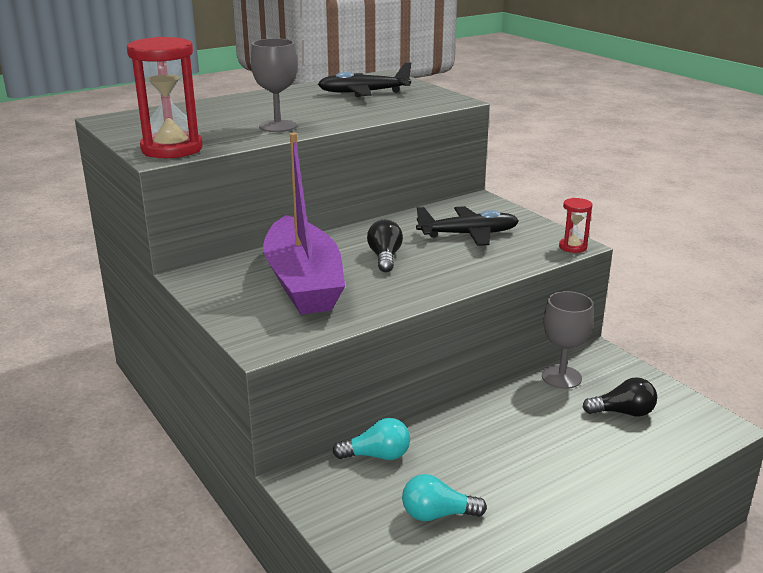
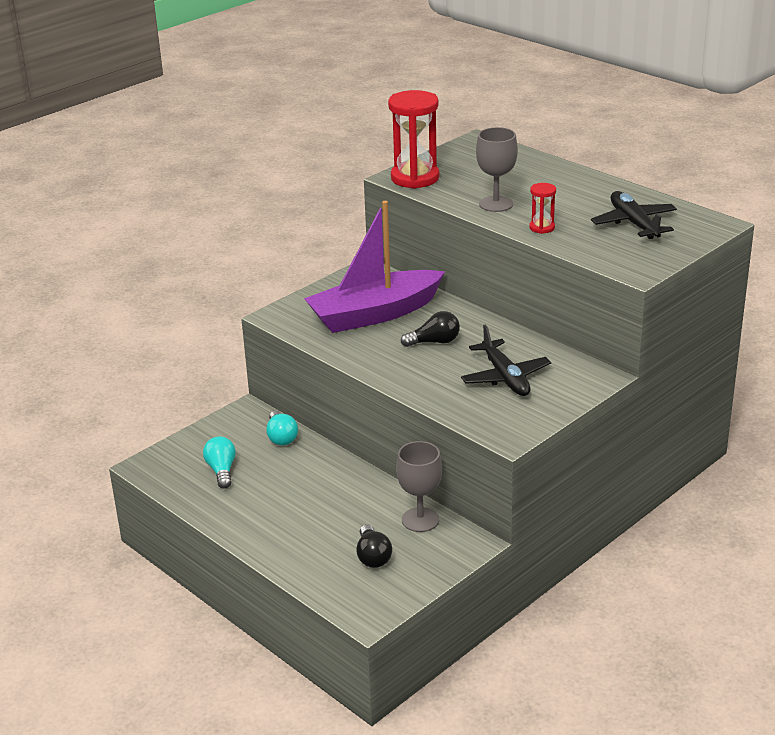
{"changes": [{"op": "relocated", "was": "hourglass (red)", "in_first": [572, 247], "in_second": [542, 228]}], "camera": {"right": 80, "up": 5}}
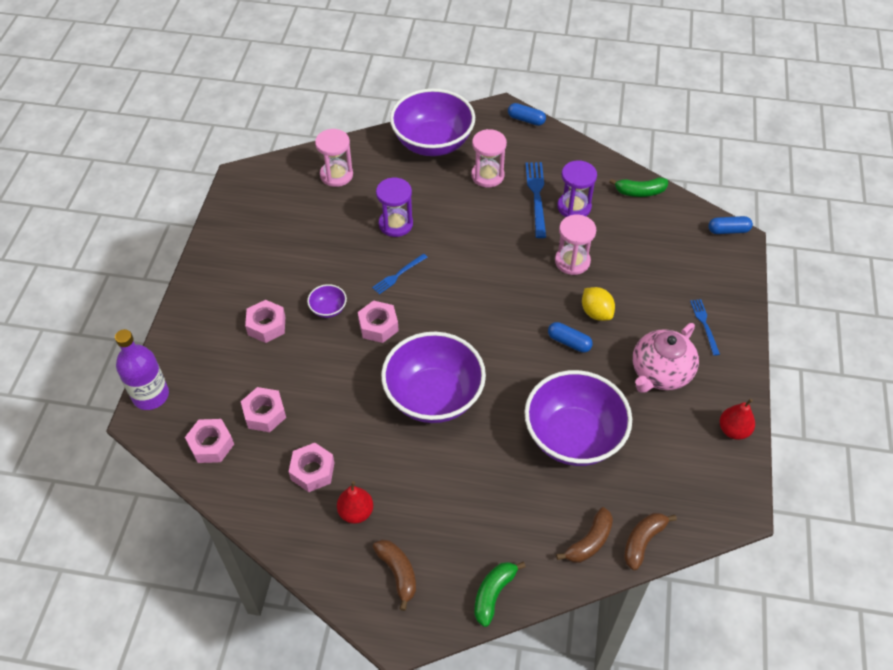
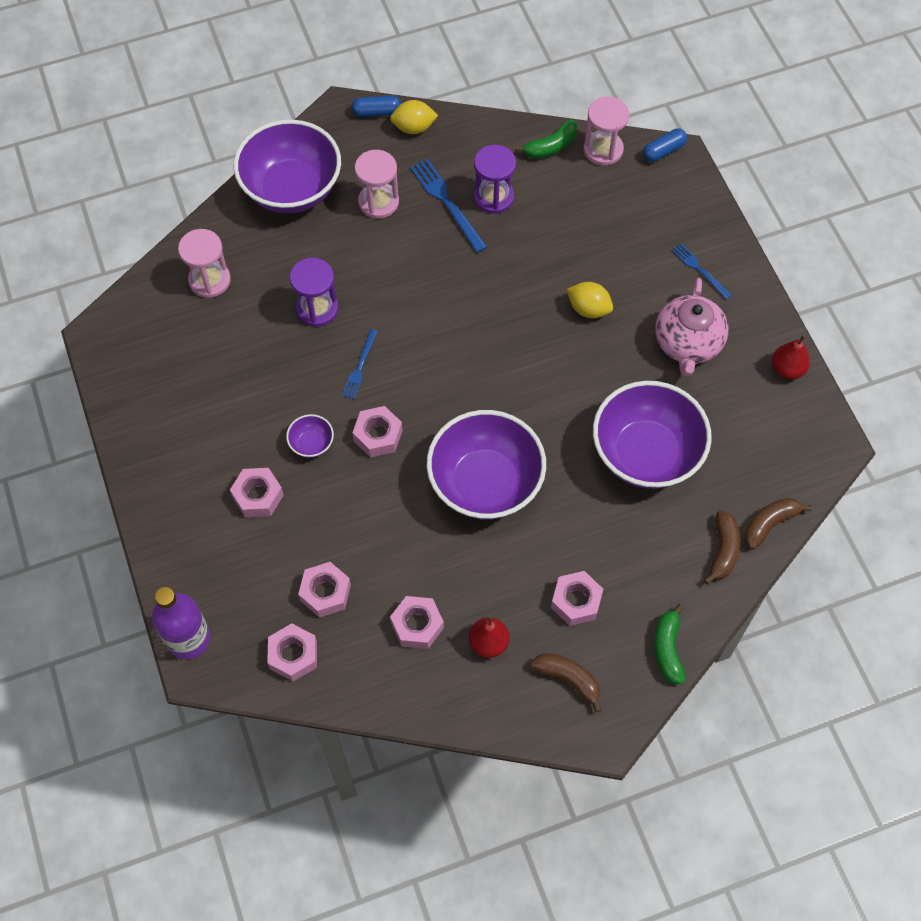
{"changes": [{"op": "relocated", "was": "hourglass (pink)", "in_first": [572, 261], "in_second": [603, 149]}, {"op": "missing", "was": "capsule (blue)", "in_first": [569, 342]}, {"op": "spun", "was": "banana (brown)", "in_first": [642, 541], "in_second": [769, 524], "clockwise": 45}, {"op": "appeared", "now": "lemon (yellow)", "in_second": [414, 127]}, {"op": "appeared", "now": "nut (pink)", "in_second": [576, 601]}], "camera": {"right": -30, "up": 10}}
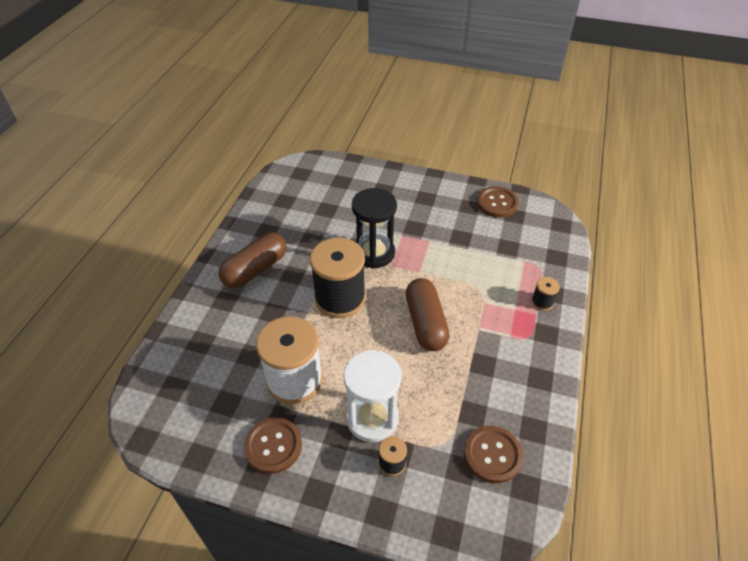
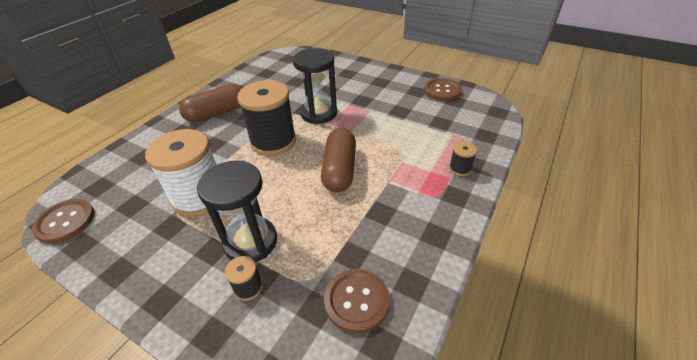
{"changes": [{"op": "colour", "was": "hourglass (white)", "now": "hourglass (black)", "in_first": [372, 418], "in_second": [251, 242]}, {"op": "relocated", "was": "button (brown)", "in_first": [273, 446], "in_second": [65, 222]}], "camera": {"right": 15, "up": -5}}
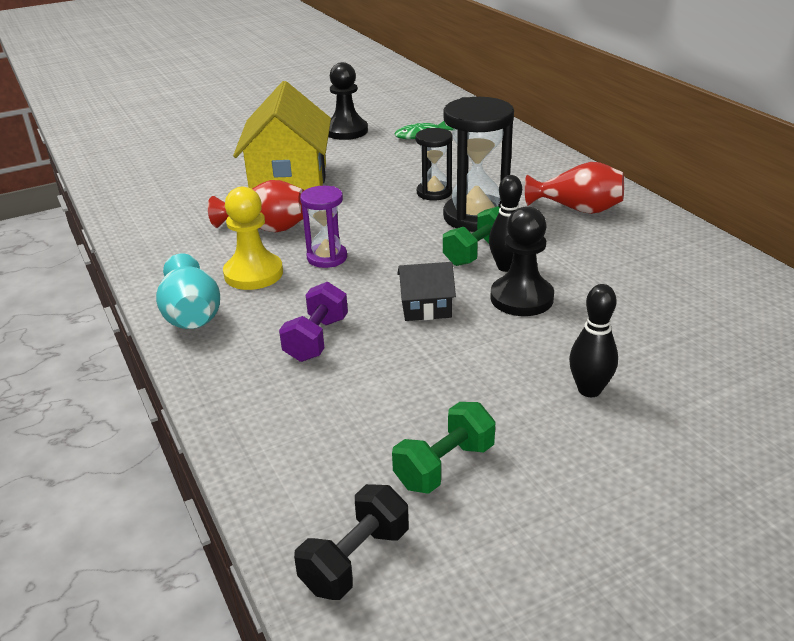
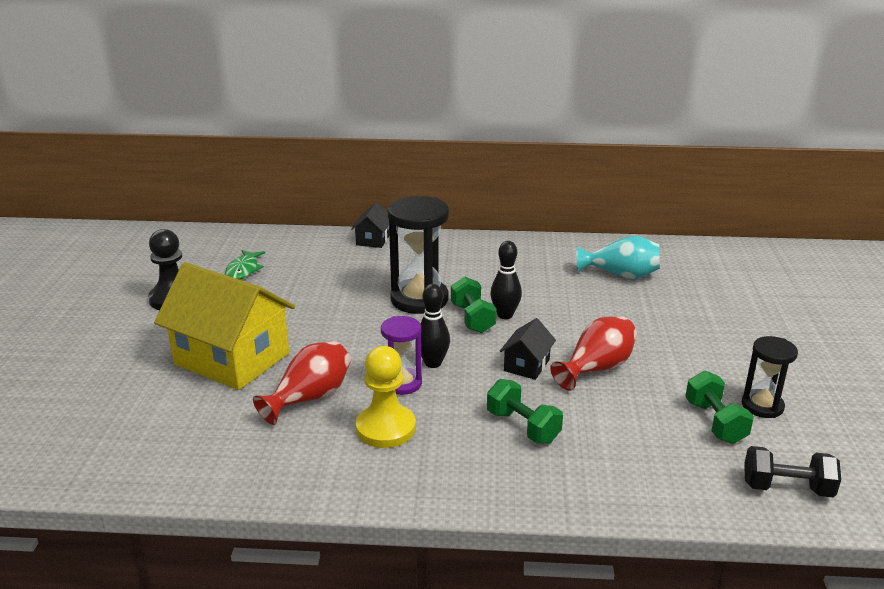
{"changes": [{"op": "relocated", "was": "hourglass (black)", "in_first": [434, 193], "in_second": [762, 406]}, {"op": "relocated", "was": "vase (red)", "in_first": [577, 209], "in_second": [596, 368]}, {"op": "missing", "was": "pawn (black)", "in_first": [521, 298]}, {"op": "relocated", "was": "vase (turquoise)", "in_first": [192, 315], "in_second": [621, 275]}, {"op": "colour", "was": "dumbbell (purple)", "now": "dumbbell (green)", "in_first": [316, 339], "in_second": [523, 427]}, {"op": "relocated", "was": "bowling pin (black)", "in_first": [589, 390], "in_second": [433, 363]}, {"op": "spun", "was": "dumbbell (black)", "in_first": [355, 560], "in_second": [787, 488], "clockwise": -60}, {"op": "appeared", "now": "house (black)", "in_second": [373, 240]}], "camera": {"right": -60, "up": -5}}
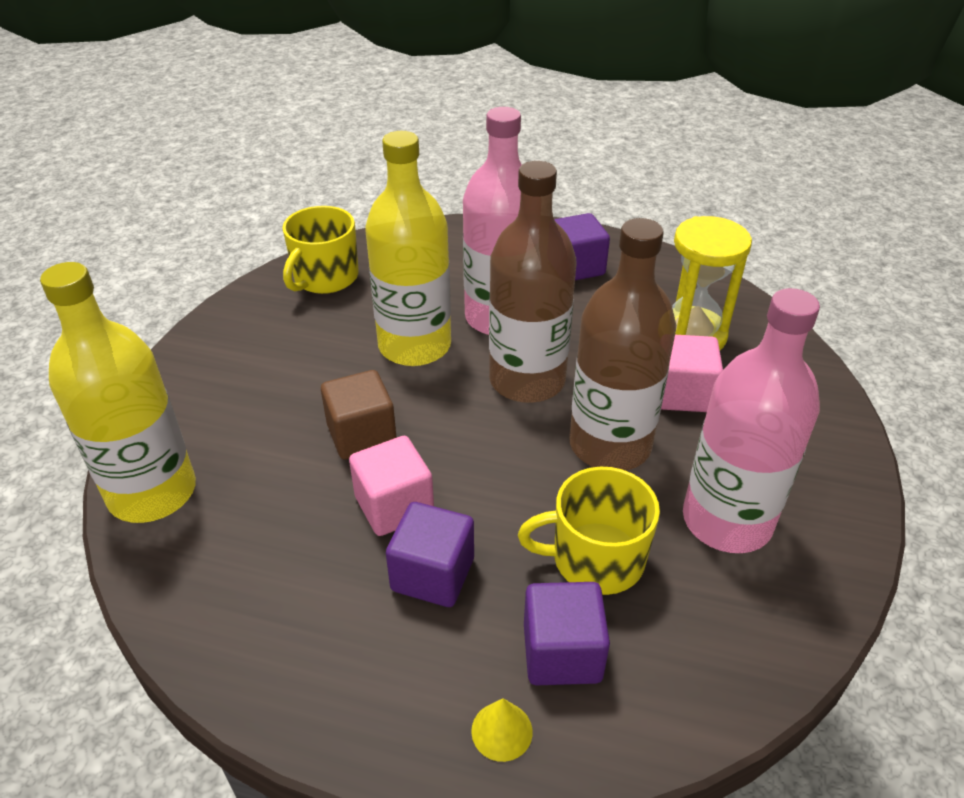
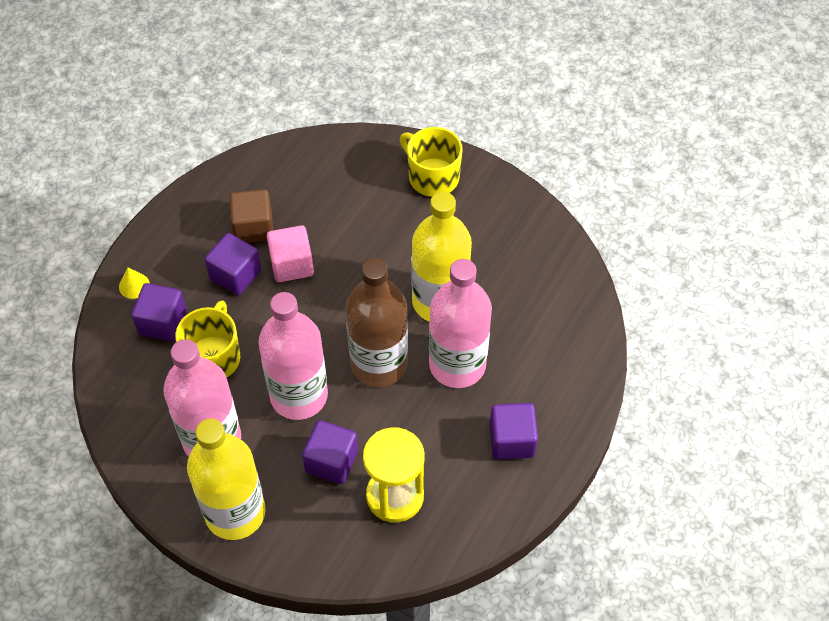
{"changes": [{"op": "relocated", "was": "mug (yellow)", "in_first": [325, 277], "in_second": [432, 177]}, {"op": "colour", "was": "bottle (brown)", "now": "bottle (pink)", "in_first": [610, 445], "in_second": [299, 395]}, {"op": "relocated", "was": "bottle (yellow)", "in_first": [152, 492], "in_second": [235, 512]}, {"op": "colour", "was": "cube (pink)", "now": "cube (purple)", "in_first": [682, 394], "in_second": [331, 461]}, {"op": "relocated", "was": "cube (brown)", "in_first": [361, 435], "in_second": [253, 227]}], "camera": {"right": 105, "up": 15}}
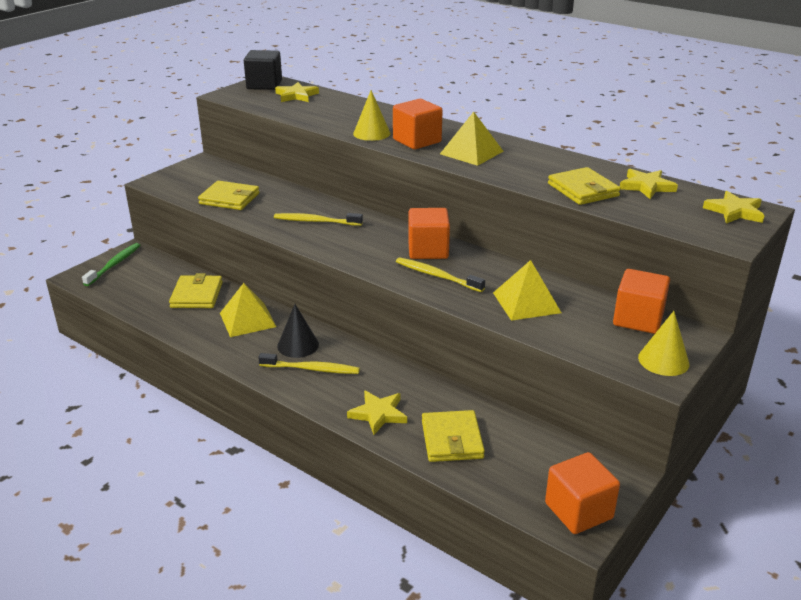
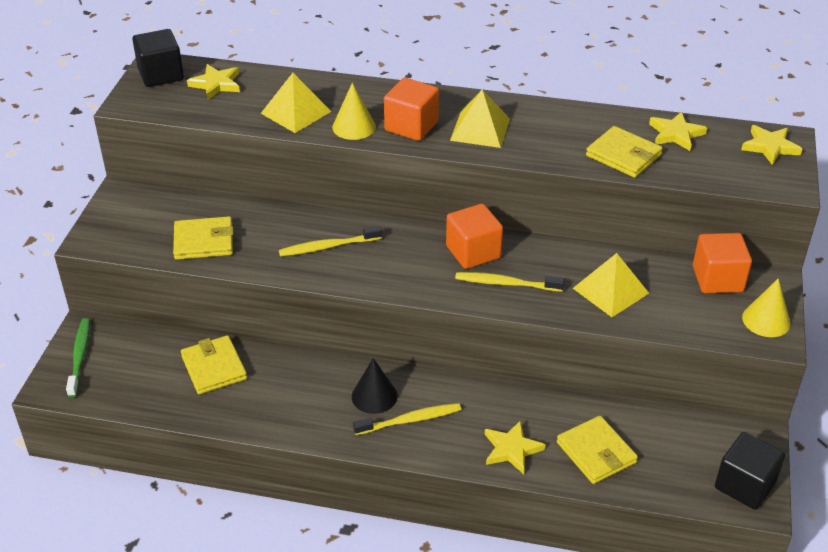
{"changes": [{"op": "relocated", "was": "pyramid (yellow)", "in_first": [247, 320], "in_second": [296, 112]}, {"op": "colour", "was": "cube (orange)", "now": "cube (black)", "in_first": [578, 511], "in_second": [745, 485]}], "camera": {"right": -25, "up": 10}}
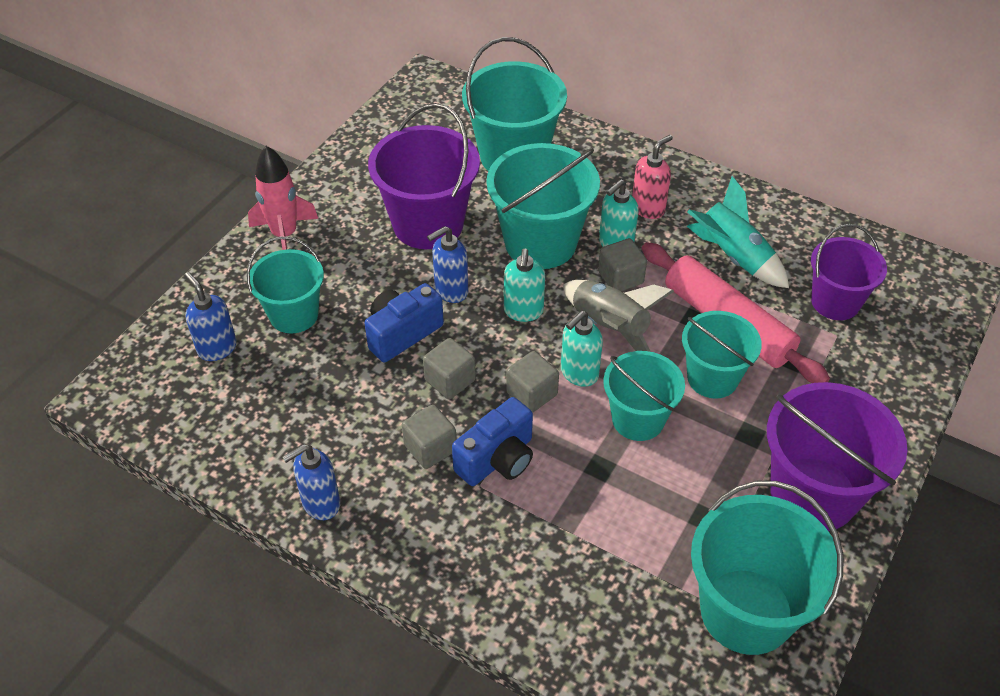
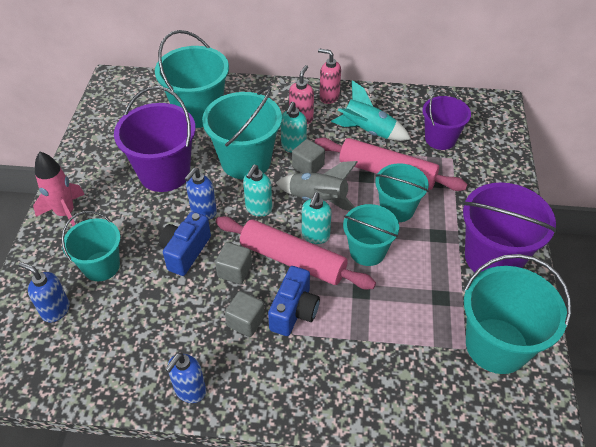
{"changes": [{"op": "spun", "was": "soap dispenser (turquoise)", "in_first": [523, 311], "in_second": [258, 208], "clockwise": 45}, {"op": "exchanged", "was": "cube (grey)", "now": "rolling pin (pink)", "in_first": [531, 393], "in_second": [292, 260]}, {"op": "appeared", "now": "soap dispenser (pink)", "in_second": [329, 97]}], "camera": {"right": -25, "up": 0}}
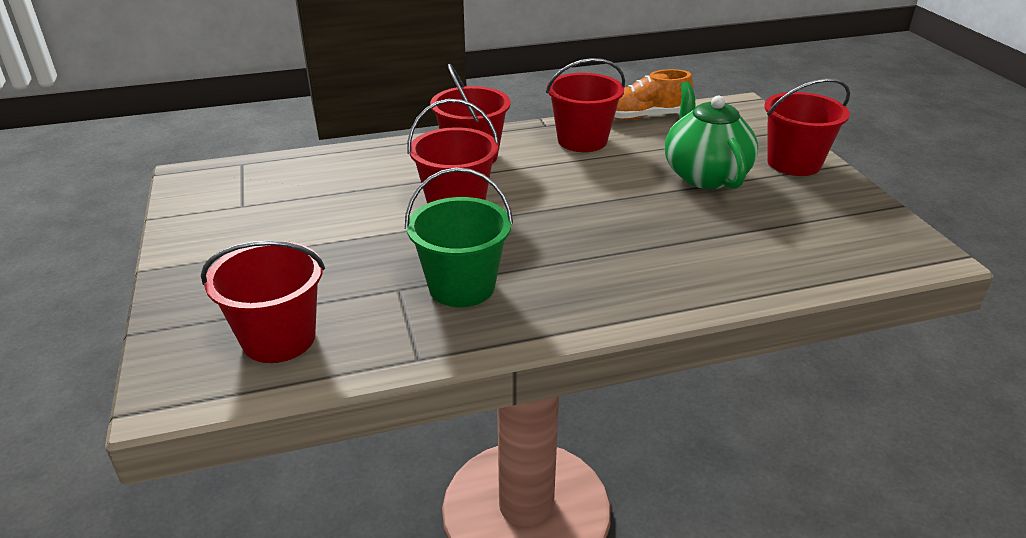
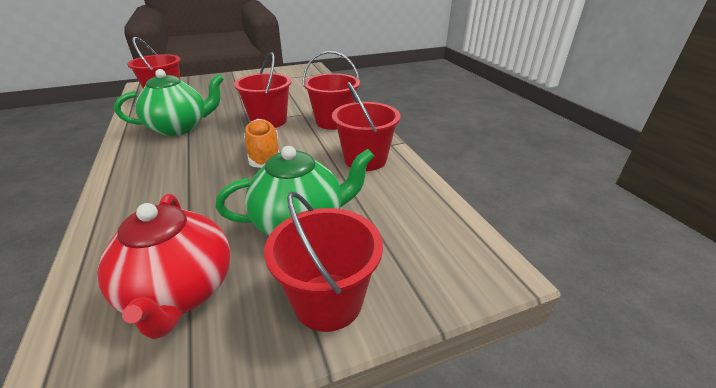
{"changes": [{"op": "relocated", "was": "shoe (orange)", "in_first": [643, 117], "in_second": [264, 154]}, {"op": "exchanged", "was": "bucket (green)", "now": "teapot (green)", "in_first": [462, 287], "in_second": [180, 128]}, {"op": "appeared", "now": "teapot (red)", "in_second": [180, 292]}], "camera": {"right": 85, "up": 0}}
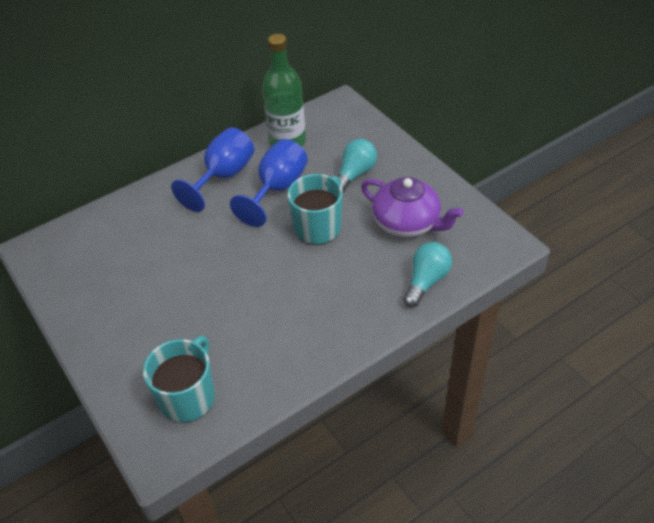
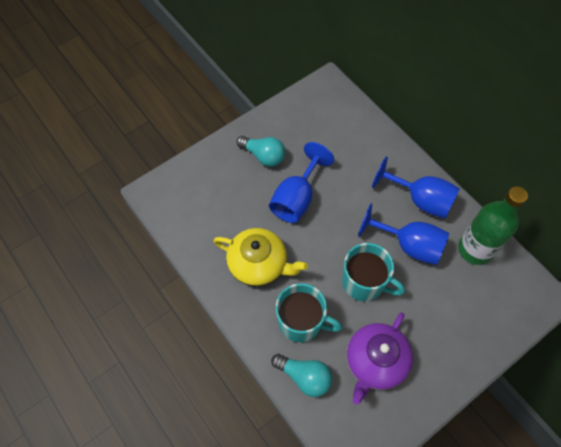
{"changes": [{"op": "relocated", "was": "light bulb (turquoise)", "in_first": [355, 174], "in_second": [263, 156]}, {"op": "relocated", "was": "mug (turquoise)", "in_first": [188, 397], "in_second": [301, 322]}, {"op": "appeared", "now": "goblet (blue)", "in_second": [296, 198]}, {"op": "appeared", "now": "teapot (yellow)", "in_second": [259, 264]}], "camera": {"right": 85, "up": 15}}
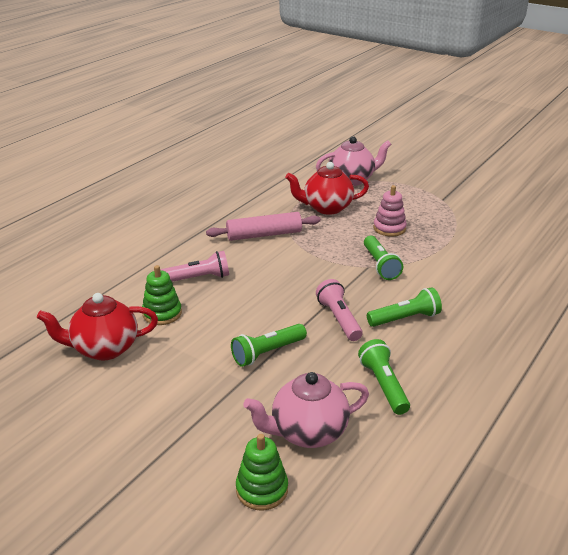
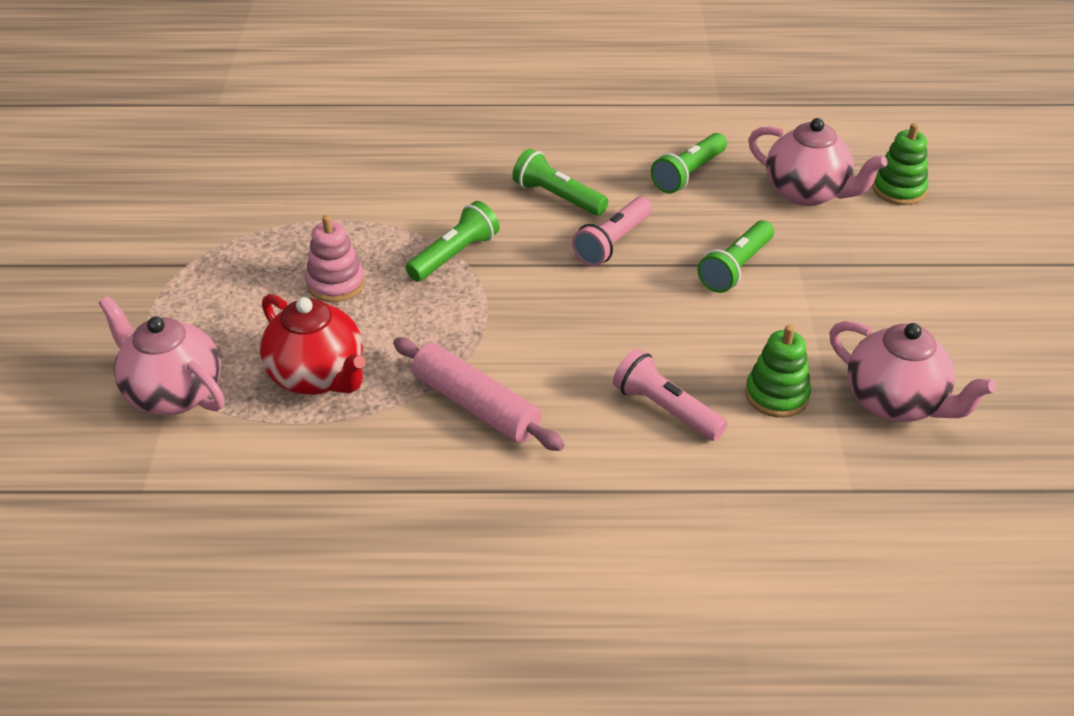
{"changes": [{"op": "colour", "was": "teapot (red)", "now": "teapot (pink)", "in_first": [104, 348], "in_second": [895, 402]}, {"op": "spun", "was": "flashlight (green)", "in_first": [267, 353], "in_second": [735, 268], "clockwise": 105}], "camera": {"right": -125, "up": 10}}
